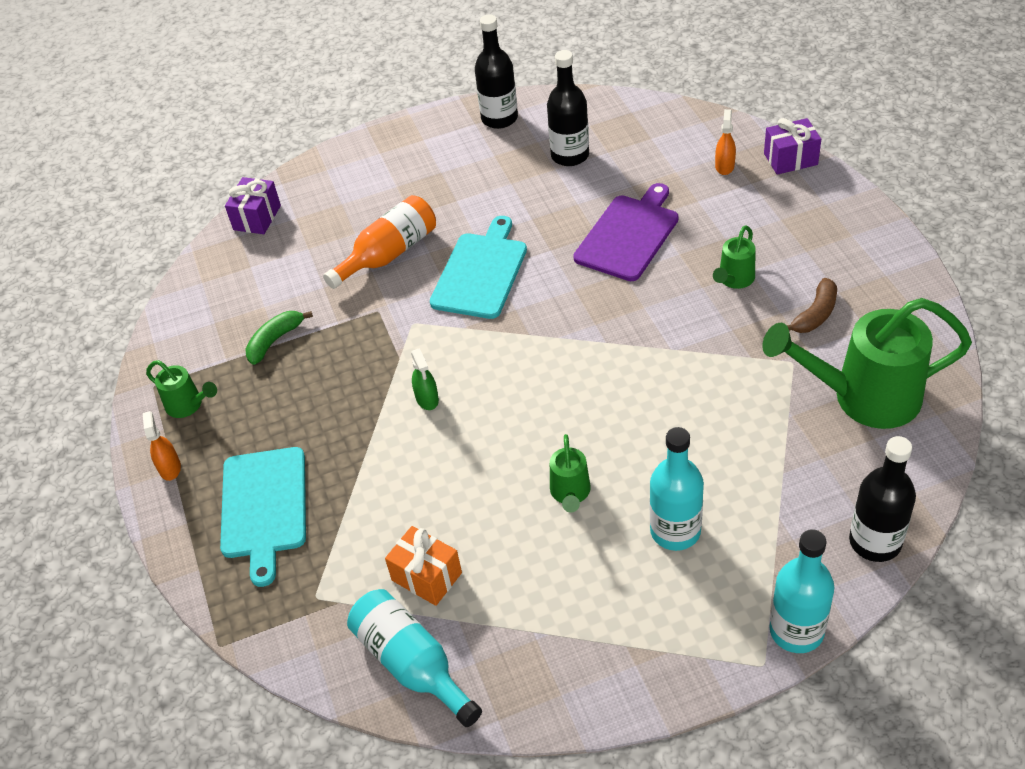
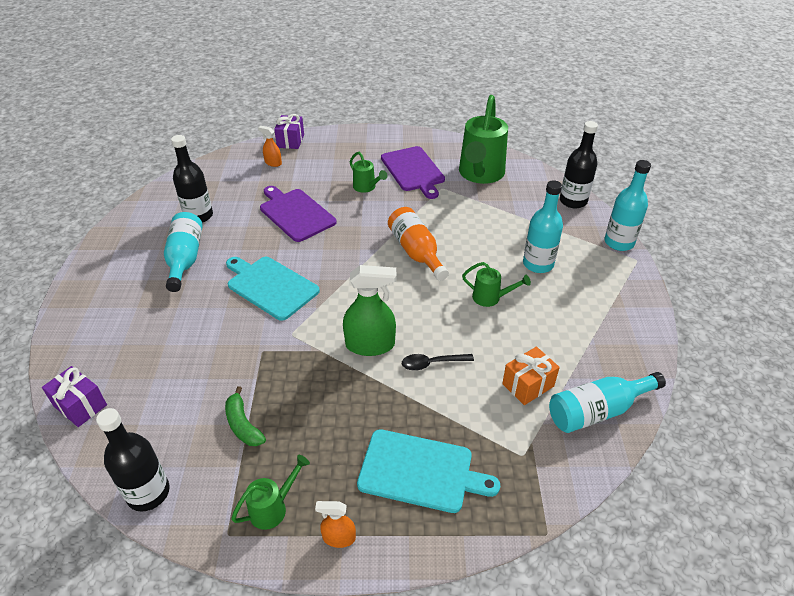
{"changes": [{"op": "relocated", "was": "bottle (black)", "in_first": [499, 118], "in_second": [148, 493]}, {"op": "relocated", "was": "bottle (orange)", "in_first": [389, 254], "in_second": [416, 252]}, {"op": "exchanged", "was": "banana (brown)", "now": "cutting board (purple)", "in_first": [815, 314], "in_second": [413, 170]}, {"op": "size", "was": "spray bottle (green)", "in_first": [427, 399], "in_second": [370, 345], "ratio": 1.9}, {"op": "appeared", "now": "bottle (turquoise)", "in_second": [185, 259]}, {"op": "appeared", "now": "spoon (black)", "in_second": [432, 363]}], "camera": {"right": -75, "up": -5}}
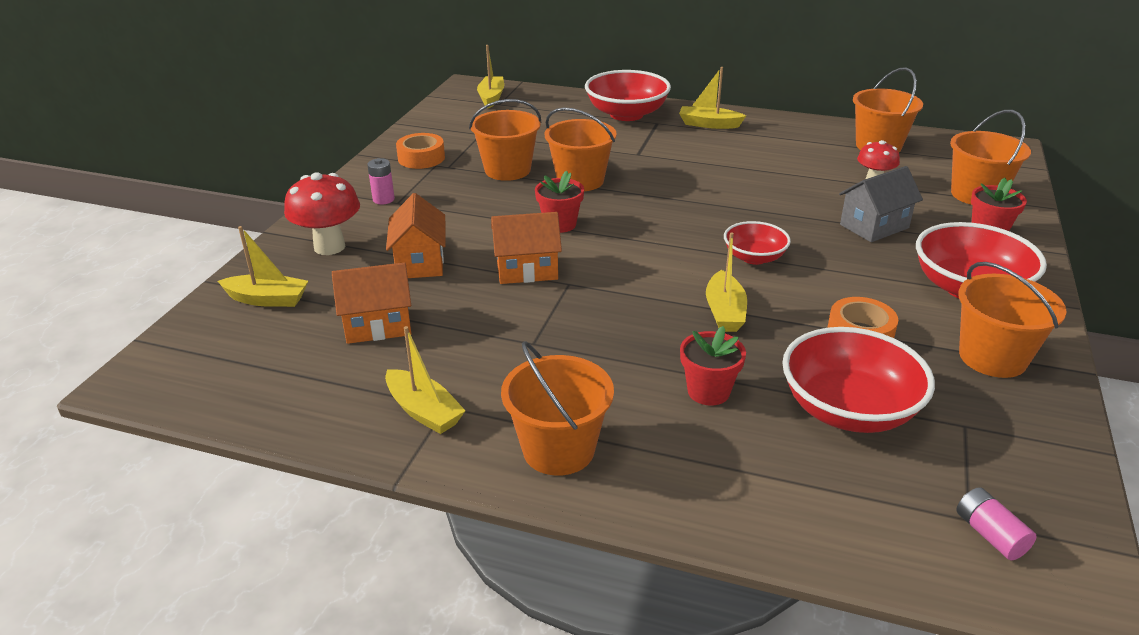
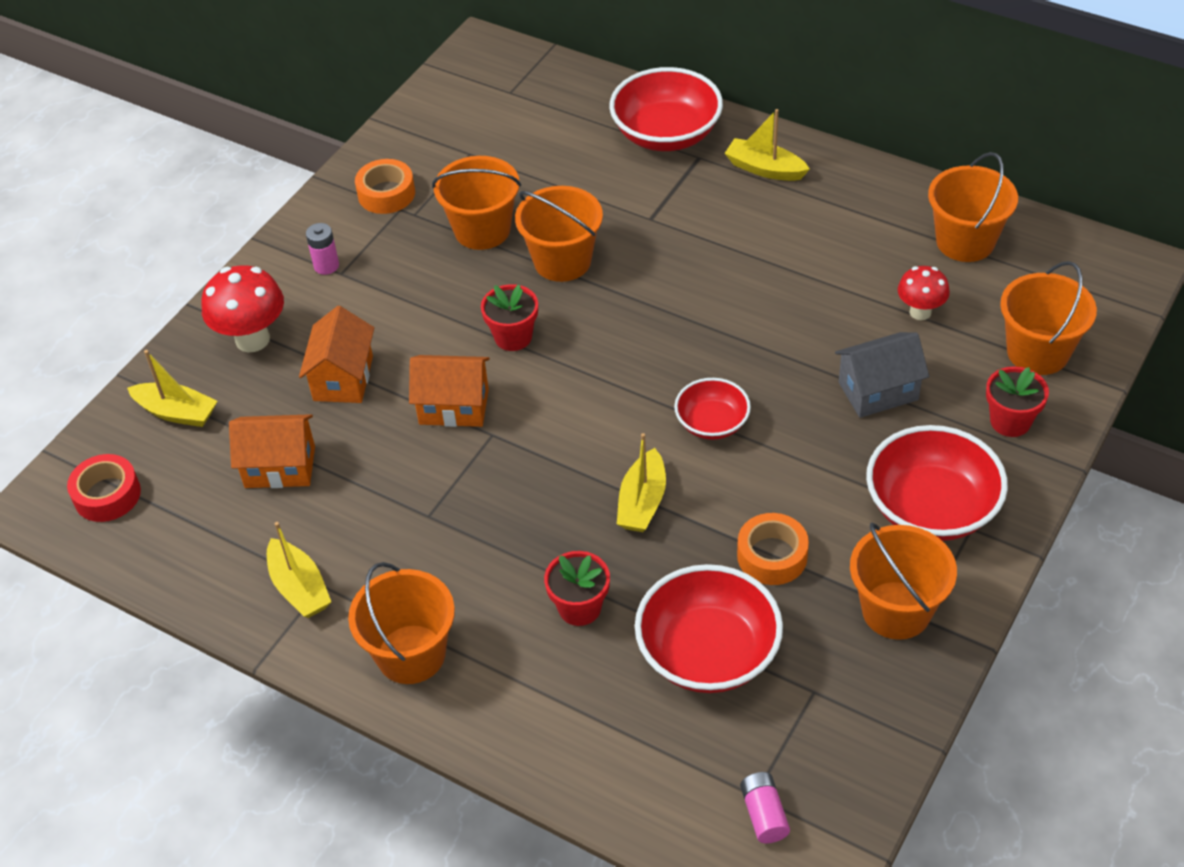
{"changes": [{"op": "missing", "was": "boat (yellow)", "in_first": [491, 98]}, {"op": "appeared", "now": "tape (red)", "in_second": [107, 495]}], "camera": {"right": 15, "up": 15}}
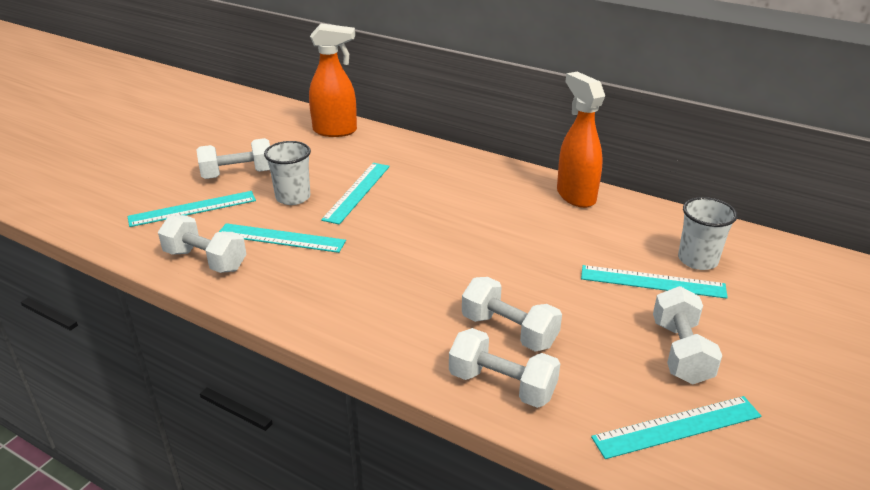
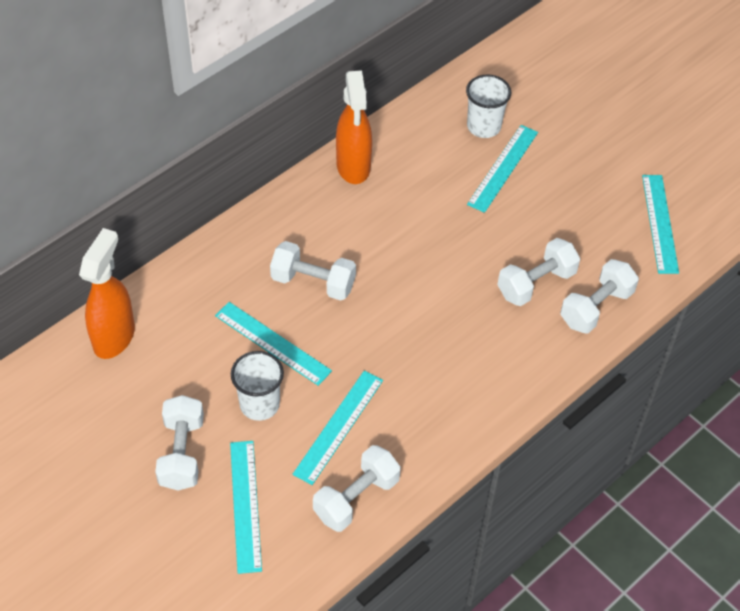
{"changes": [{"op": "spun", "was": "spray bottle (orange)", "in_first": [575, 196], "in_second": [353, 167], "clockwise": -90}, {"op": "relocated", "was": "dumbbell (white)", "in_first": [681, 352], "in_second": [313, 282]}], "camera": {"right": -75, "up": 20}}
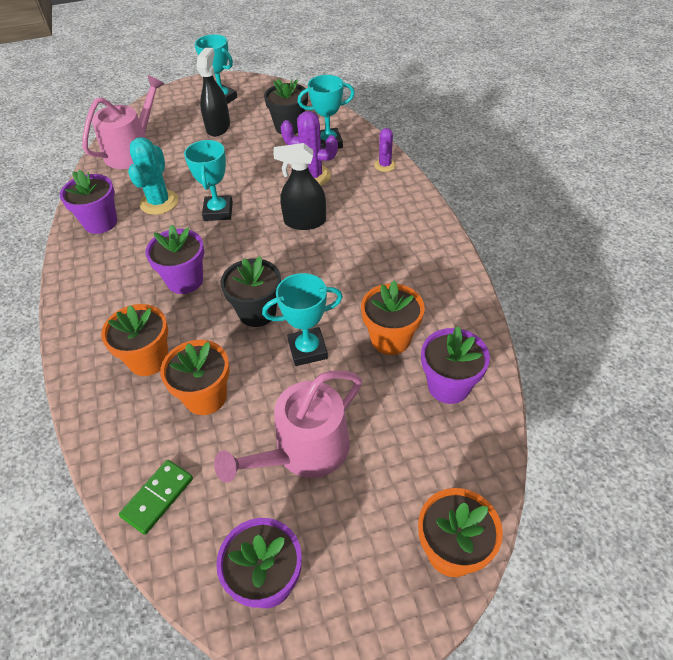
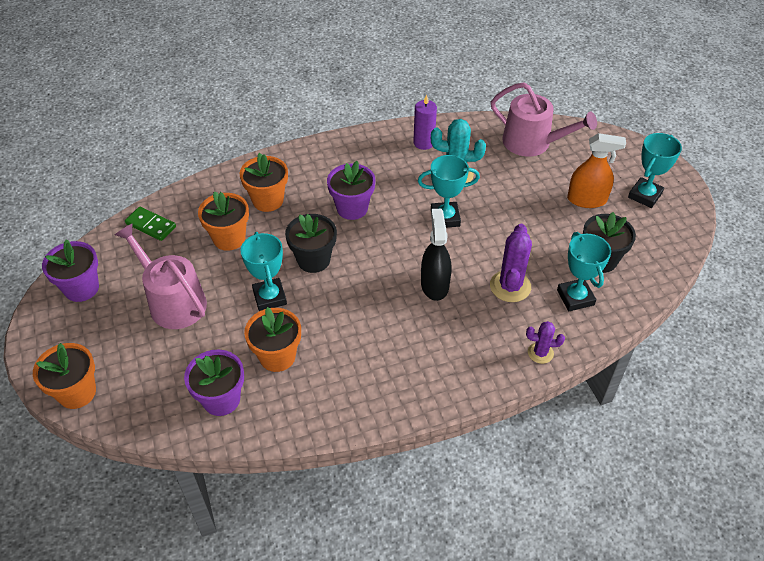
{"changes": [{"op": "colour", "was": "spray bottle (black)", "now": "spray bottle (orange)", "in_first": [218, 127], "in_second": [586, 199]}, {"op": "exchanged", "was": "flower pot (purple)", "now": "candle (purple)", "in_first": [100, 222], "in_second": [424, 143]}], "camera": {"right": 85, "up": 0}}
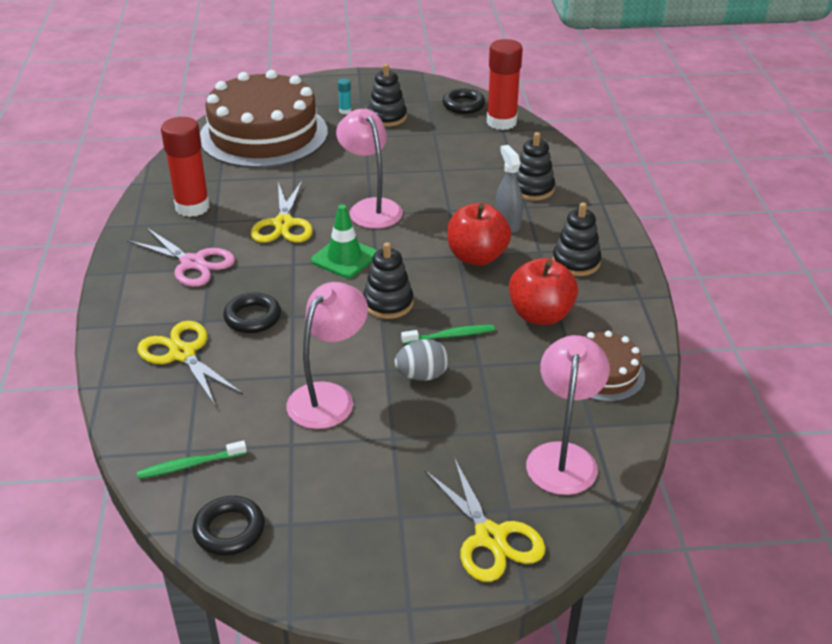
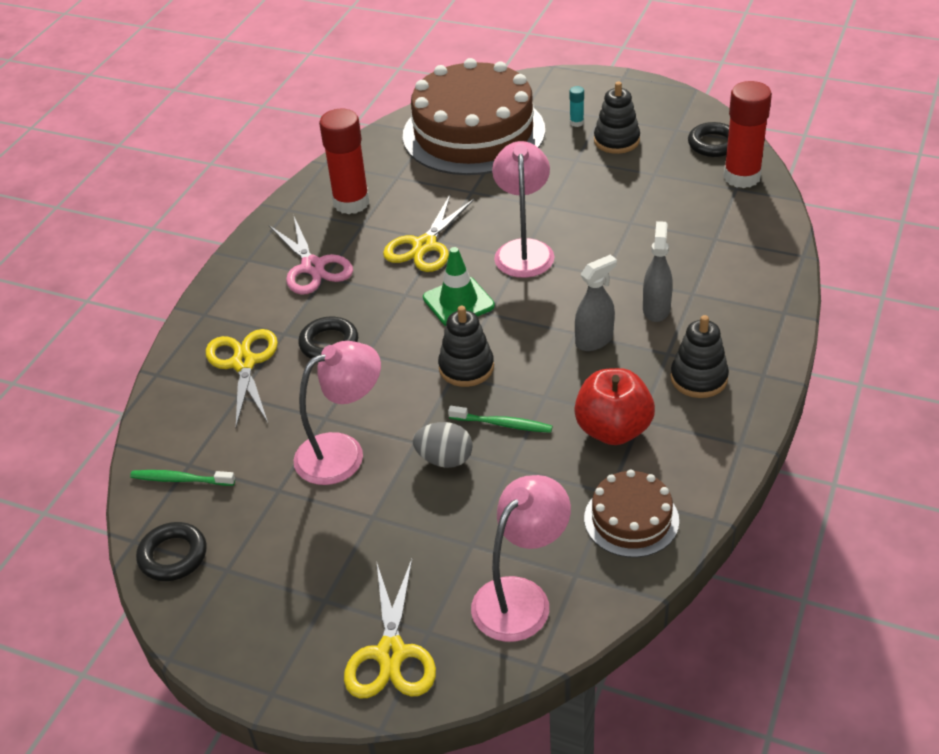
{"changes": [{"op": "missing", "was": "stacking toy (black)", "in_first": [532, 189]}, {"op": "exchanged", "was": "apple (red)", "now": "spray bottle (grey)", "in_first": [477, 257], "in_second": [594, 340]}], "camera": {"right": 30, "up": 5}}
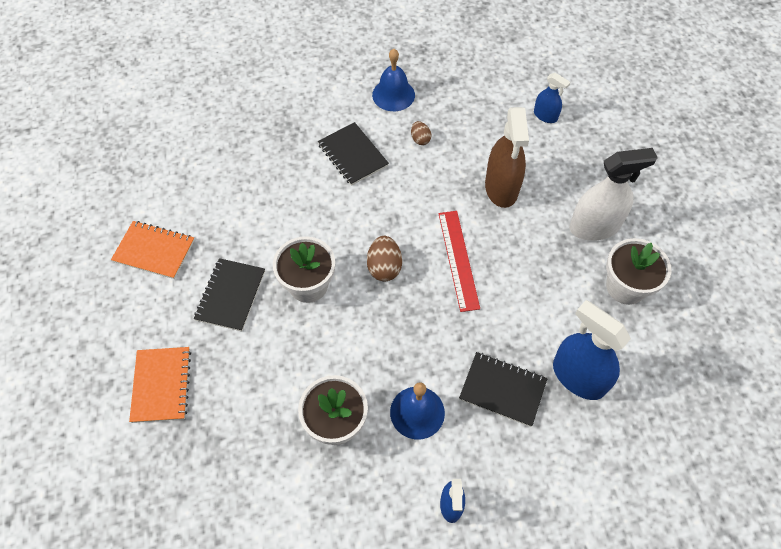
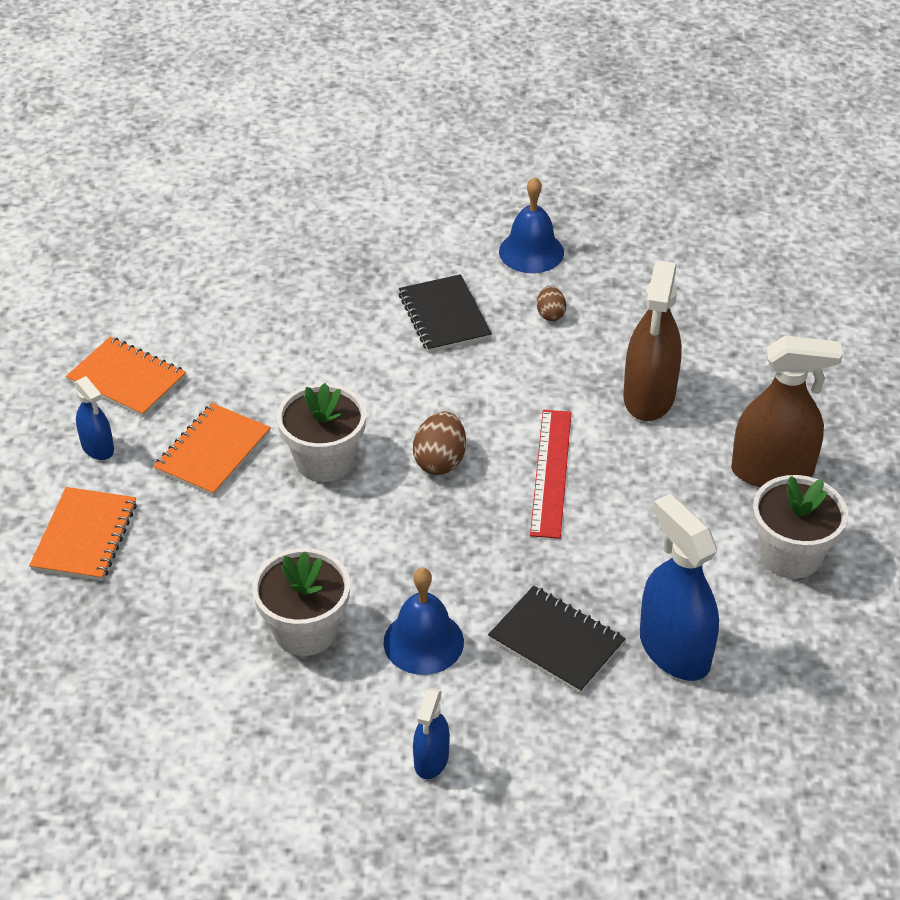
{"changes": [{"op": "relocated", "was": "spray bottle (blue)", "in_first": [545, 116], "in_second": [98, 447]}, {"op": "colour", "was": "spray bottle (white)", "now": "spray bottle (brown)", "in_first": [594, 226], "in_second": [772, 471]}, {"op": "colour", "was": "notebook (black)", "now": "notebook (orange)", "in_first": [231, 295], "in_second": [213, 452]}], "camera": {"right": 15, "up": -15}}
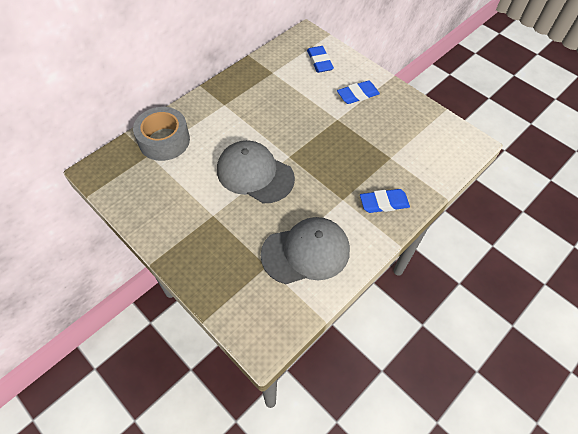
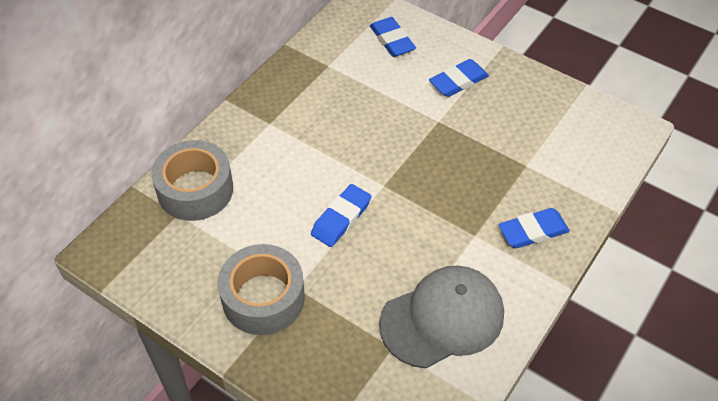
{"changes": [{"op": "exchanged", "was": "cap (grey)", "now": "eraser (blue)", "in_first": [255, 174], "in_second": [341, 218]}, {"op": "appeared", "now": "tape (grey)", "in_second": [263, 298]}], "camera": {"right": -10, "up": -5}}
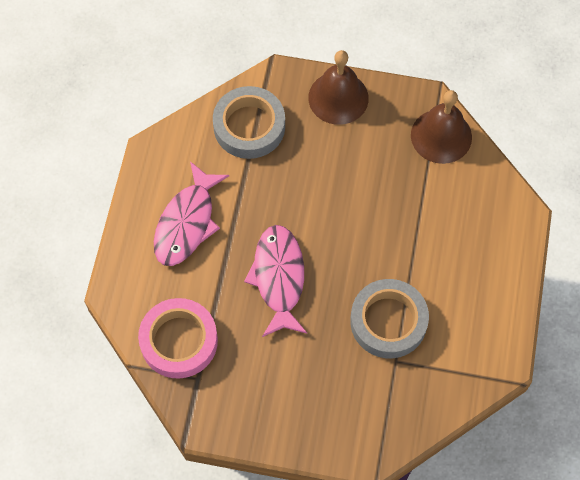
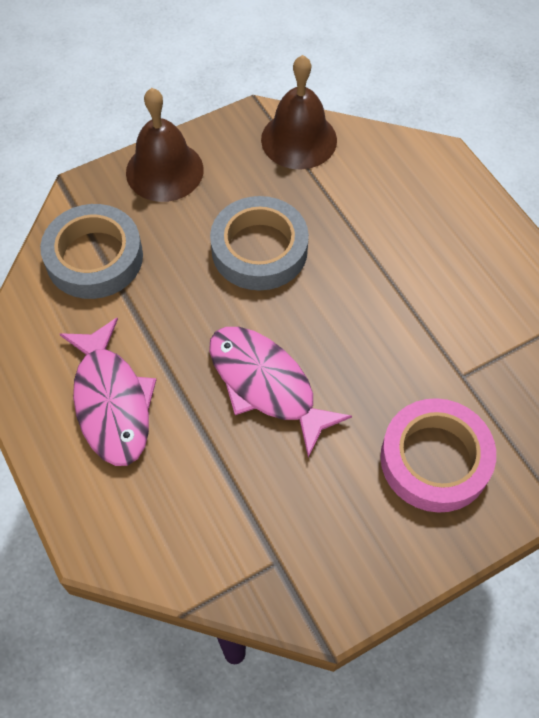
{"changes": [{"op": "relocated", "was": "tape (grey)", "in_first": [388, 321], "in_second": [259, 249]}, {"op": "relocated", "was": "tape (pink)", "in_first": [179, 341], "in_second": [435, 459]}], "camera": {"right": -40, "up": -5}}
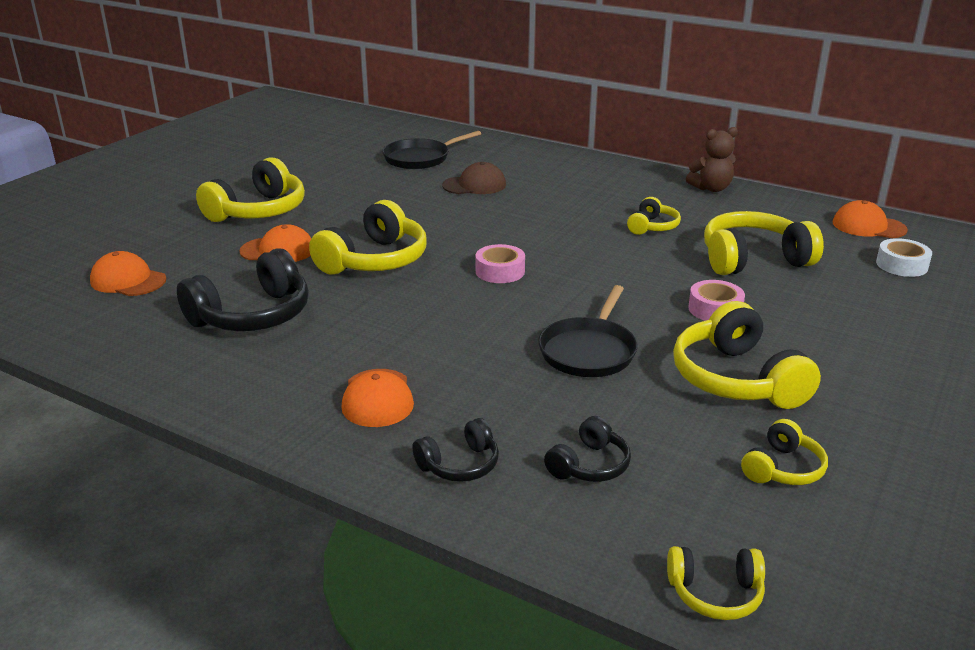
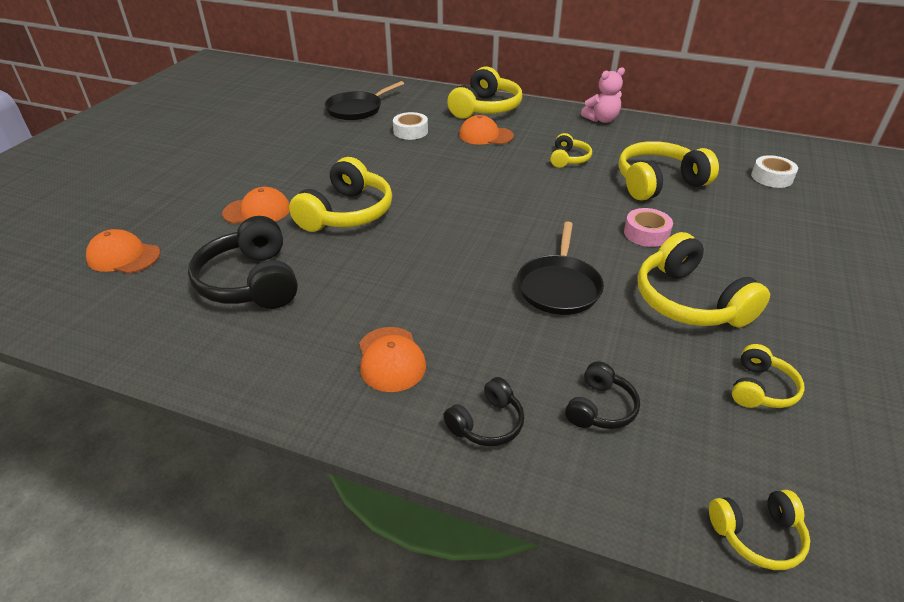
{"changes": [{"op": "colour", "was": "teddy bear (brown)", "now": "teddy bear (pink)", "in_first": [711, 188], "in_second": [601, 119]}, {"op": "relocated", "was": "headphones (yellow)", "in_first": [258, 211], "in_second": [485, 108]}, {"op": "exchanged", "was": "cap (brown)", "now": "tape (white)", "in_first": [474, 185], "in_second": [410, 131]}, {"op": "relocated", "was": "cap (orange)", "in_first": [868, 226], "in_second": [485, 135]}, {"op": "missing", "was": "tape (pink)", "in_first": [500, 271]}, {"op": "spun", "was": "headphones (black)", "in_first": [252, 315], "in_second": [251, 282], "clockwise": 120}], "camera": {"right": -10, "up": 10}}
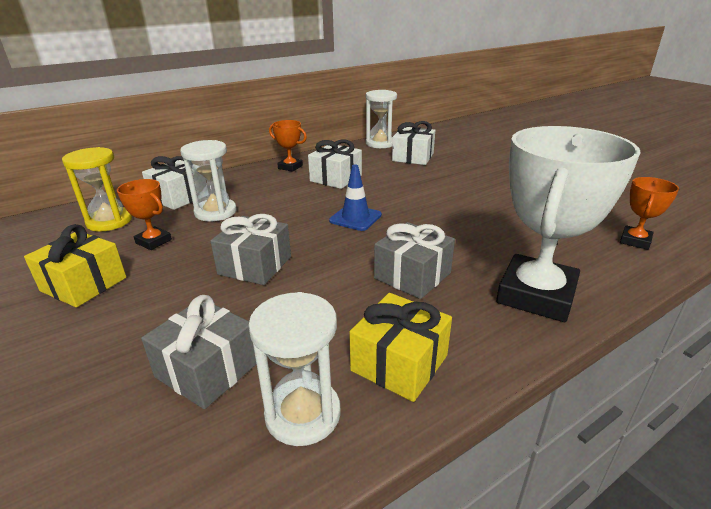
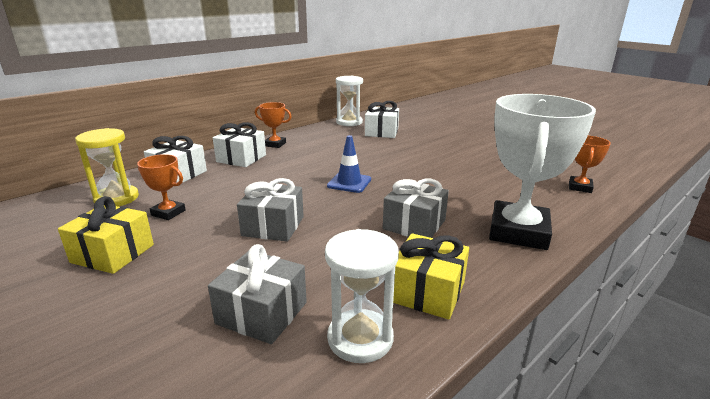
{"changes": [{"op": "missing", "was": "hourglass (white)", "in_first": [215, 212]}, {"op": "relocated", "was": "gift (white)", "in_first": [336, 178], "in_second": [241, 158]}], "camera": {"right": -10, "up": -5}}
